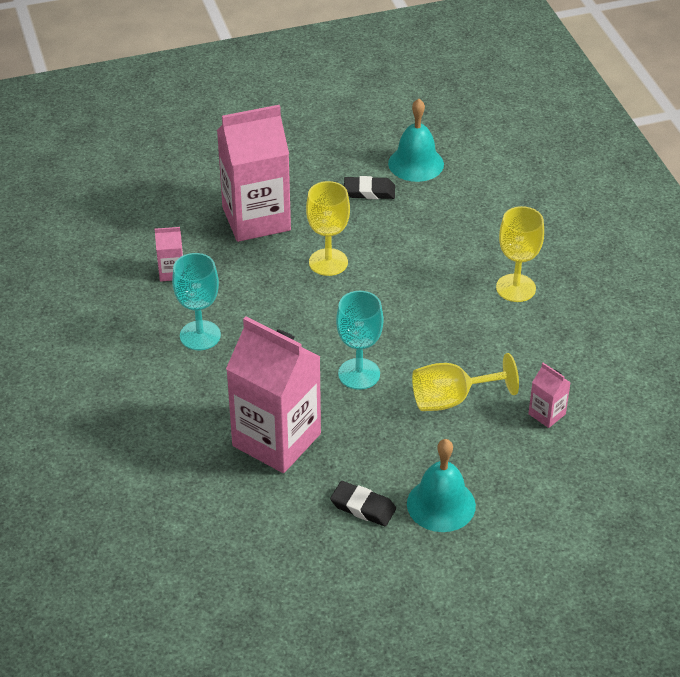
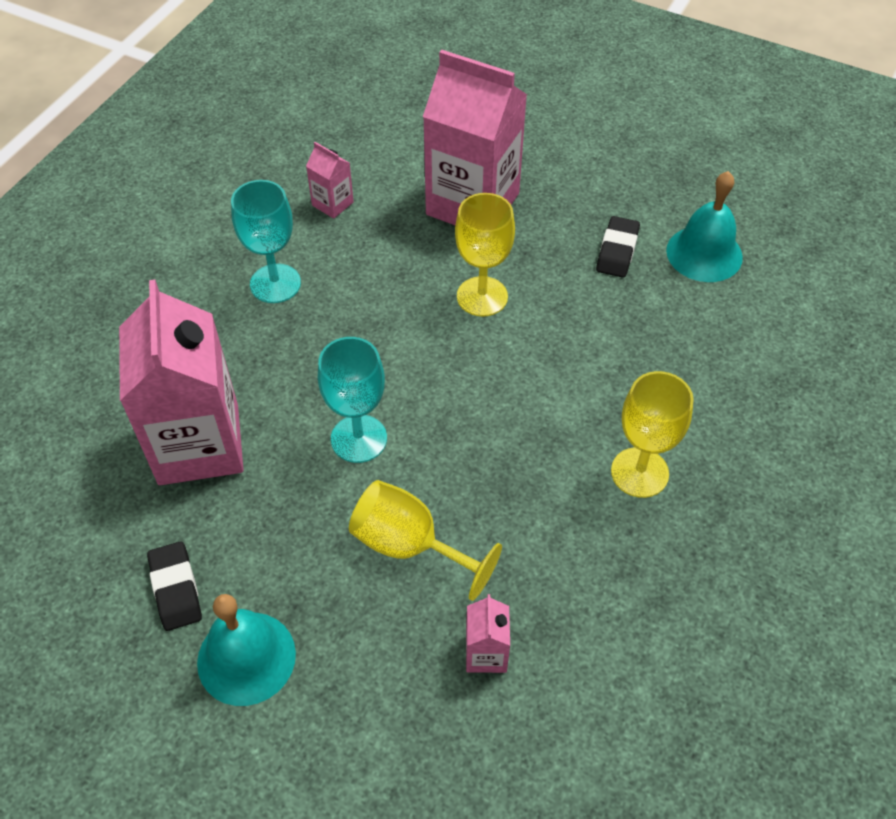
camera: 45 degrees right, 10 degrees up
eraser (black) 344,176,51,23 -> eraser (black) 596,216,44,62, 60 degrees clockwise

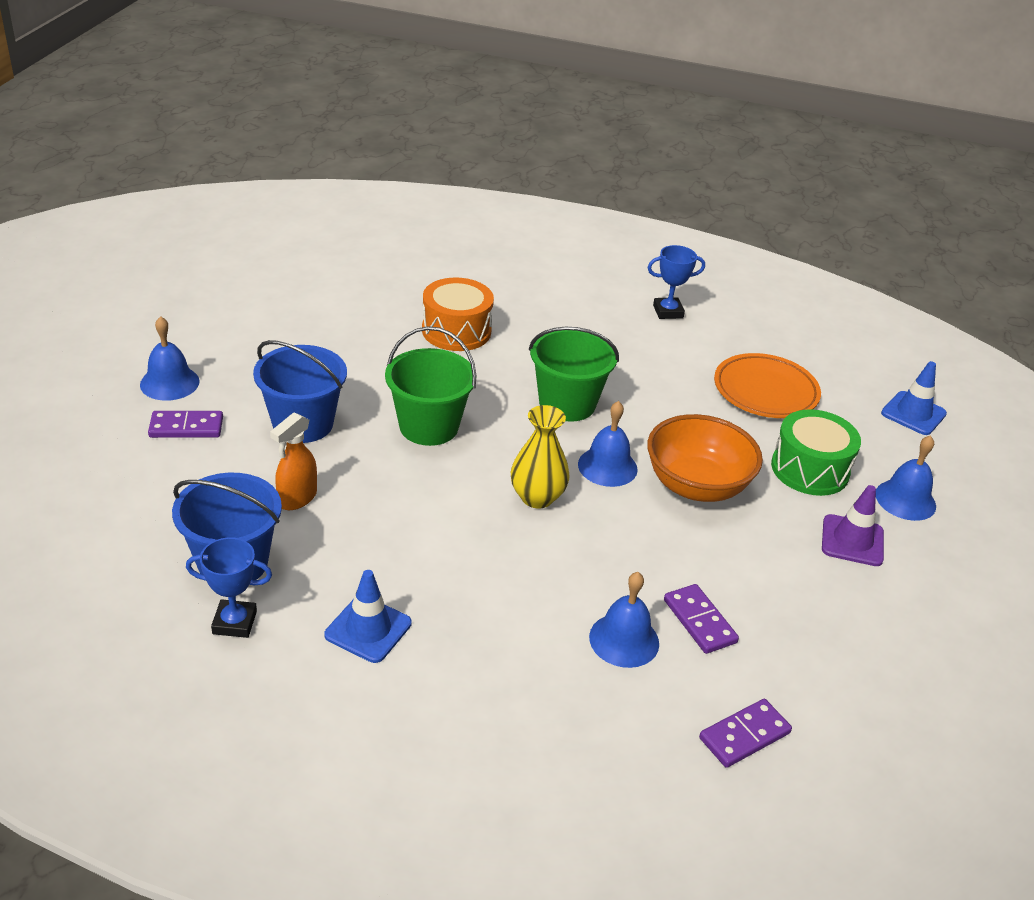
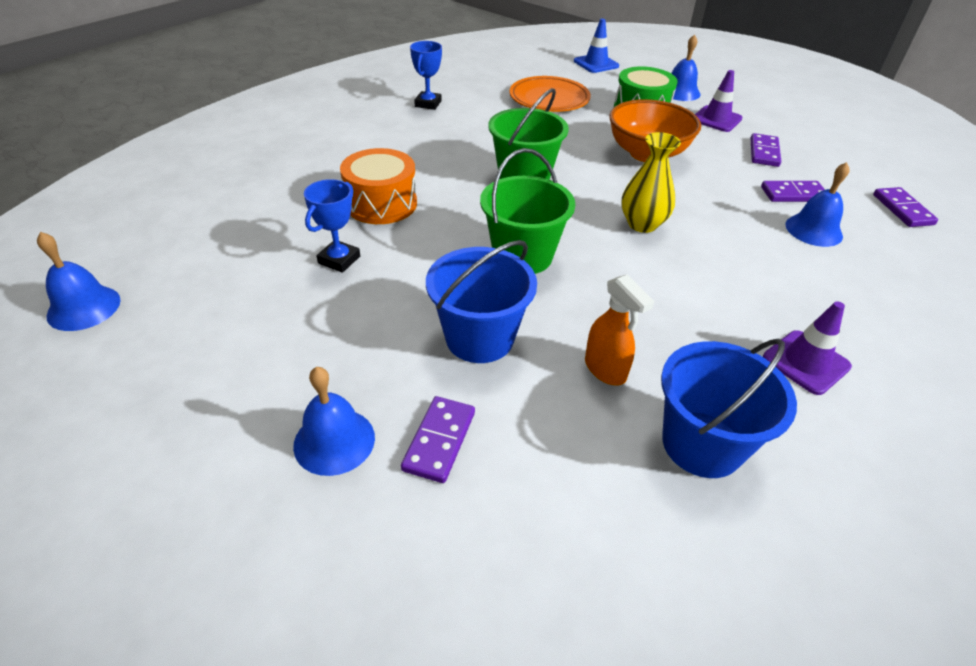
camera: 65 degrees left, 5 degrees up
trophy (blue) 186,537,86,101 -> trophy (blue) 304,179,56,94, shifted
traffic cone (blue) 324,570,88,93 -> traffic cone (purple) 763,301,89,94
bell (blue) 578,401,60,86 -> bell (blue) 37,232,84,99, shifted
none -> domino (purple) 751,133,30,34

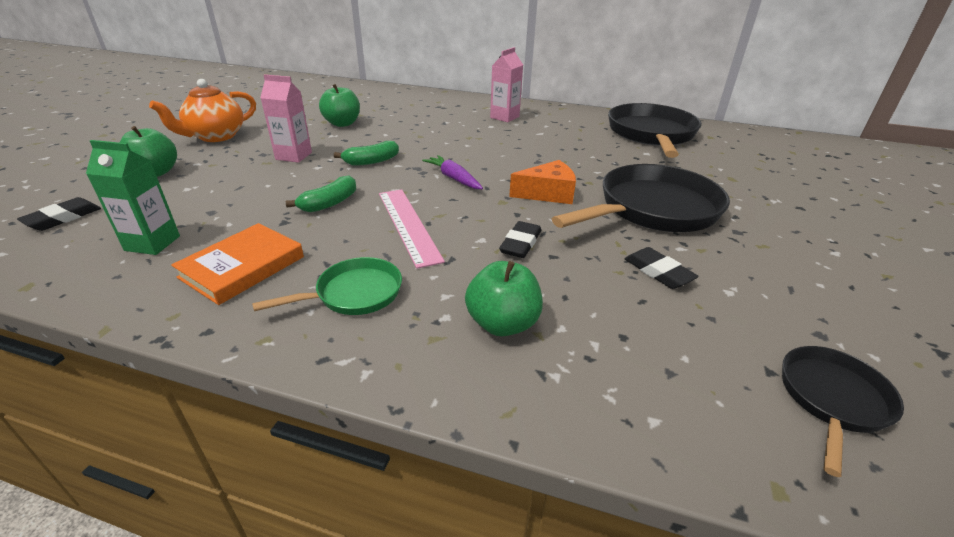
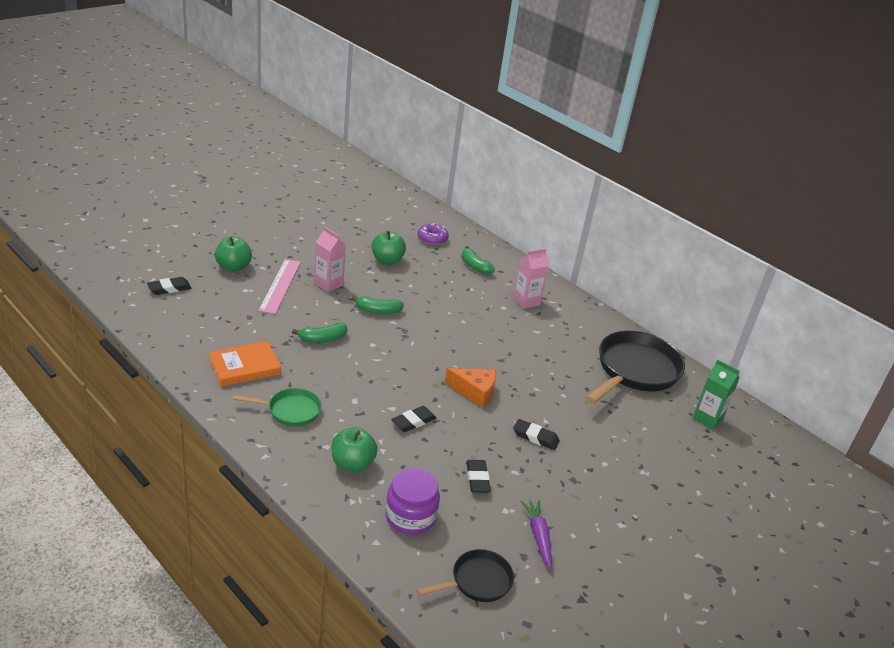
camera: 25 degrees right, 0 degrees up
carton (green) 86,140,94,115 -> carton (green) 693,360,47,70, shifted
teapot (orange) 149,79,107,63 -> none
ruler (pink) 379,189,66,80 -> ruler (pink) 258,259,43,55, shifted
carrot (purple) 422,155,61,34 -> carrot (purple) 521,500,31,69, shifted
pan (black) 552,164,178,68 -> eraser (black) 513,419,47,31
none -> jar (purple) 385,468,55,67
none -> donut (purple) 418,223,31,22
none -> banana (green) 462,246,33,29

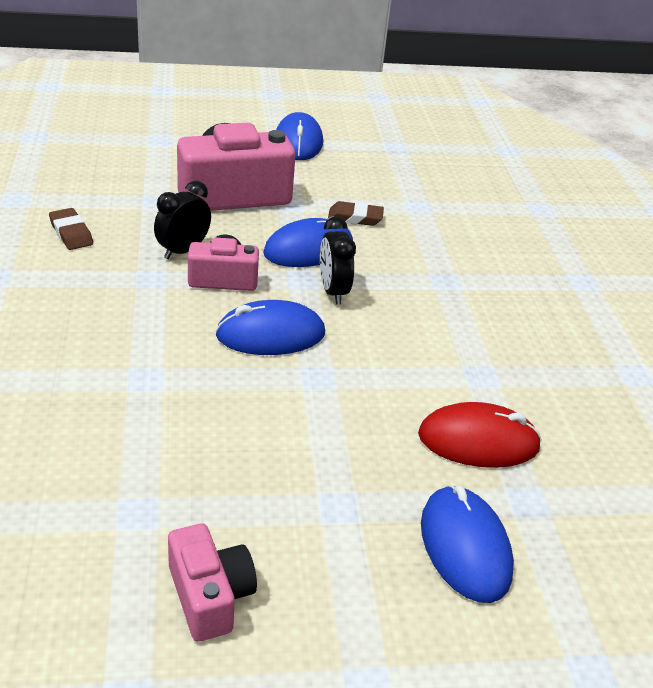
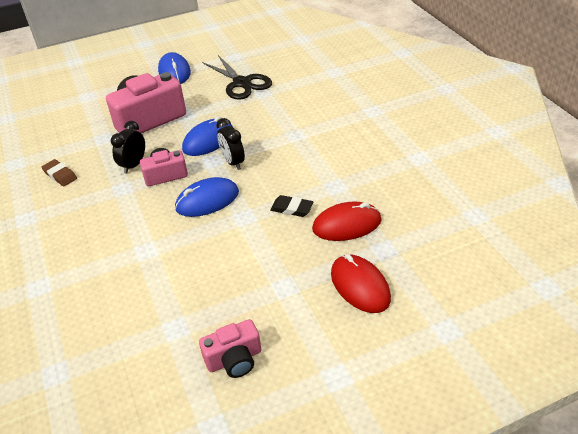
camera: 10 degrees left, 5 degrees up
camera (pink) 168,523,89,119 -> camera (pink) 199,319,62,59, 105 degrees clockwise
eraser (brown) 328,201,56,25 -> none
mouse (blue) 421,485,93,118 -> mouse (red) 331,254,60,59
none -> scissors (black) 202,55,70,45
none -> eraser (black) 270,195,44,22

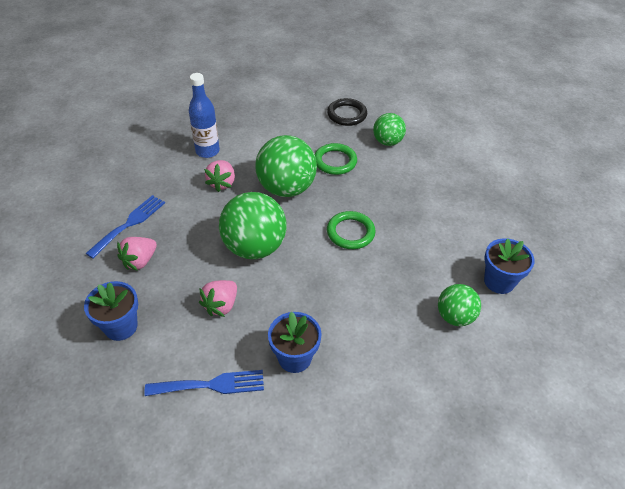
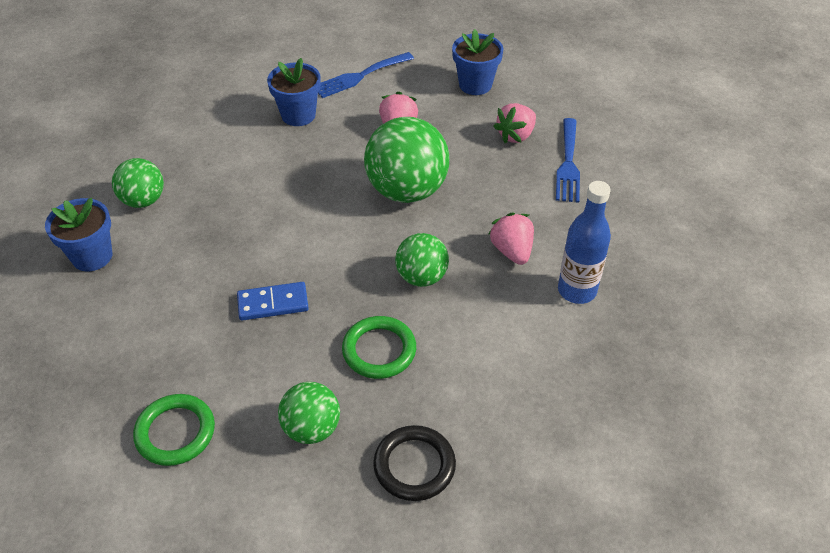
camera: 155 degrees right, 0 degrees up
strawberry (pink) 117,237,40,34 -> strawberry (pink) 493,103,43,40, 150 degrees counterclockwise
ball (green) 255,135,62,62 -> ball (green) 395,233,54,54, x0.58
ring (green) 327,211,48,38 -> ring (green) 133,394,82,72, shifted
none -> domino (blue) 237,282,72,39

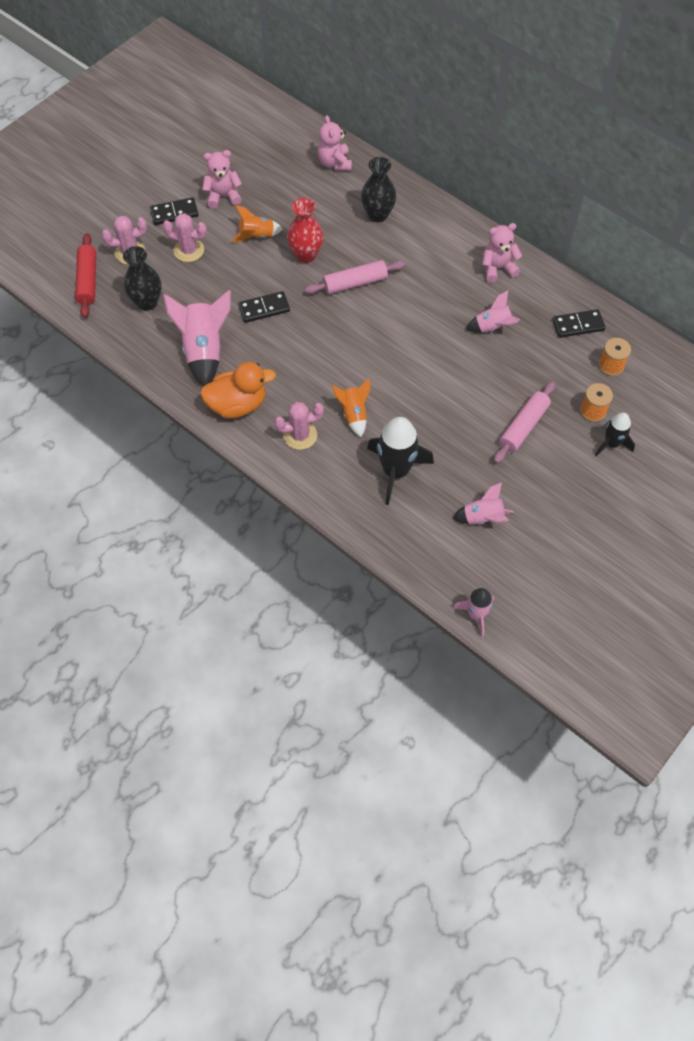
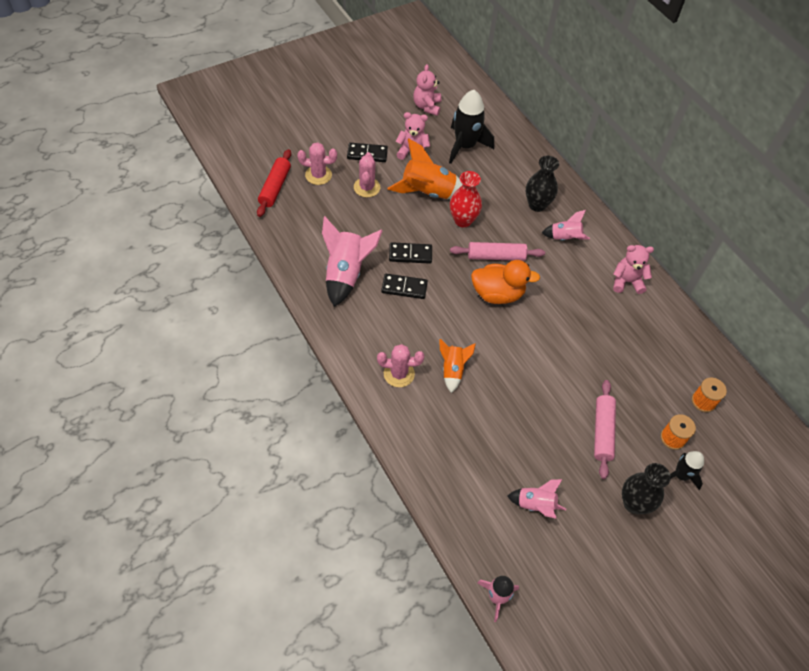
camera: 15 degrees right, 5 degrees down
vase (black) 123,246,39,65 -> vase (black) 622,463,49,51, shifted
cactus (pink) 163,213,44,49 -> cactus (pink) 354,152,26,45, 60 degrees clockwise
duck (orange) 200,362,76,56 -> duck (orange) 471,260,69,44, shifted
rocket (orange) 231,205,52,37 -> rocket (orange) 387,138,76,61, x1.72
teddy bear (pink) 317,115,35,56 -> teddy bear (pink) 413,64,28,52, shifted
rocket (black) 367,417,67,88 -> rocket (black) 449,90,45,74, shifted
rocket (pink) 466,290,54,43 -> rocket (pink) 542,210,48,31, shifted
rolling pin (pink) 494,381,62,82 -> rolling pin (pink) 594,380,22,99, 45 degrees counterclockwise
domino (black) 552,309,54,29 -> domino (black) 381,274,47,25, shifted

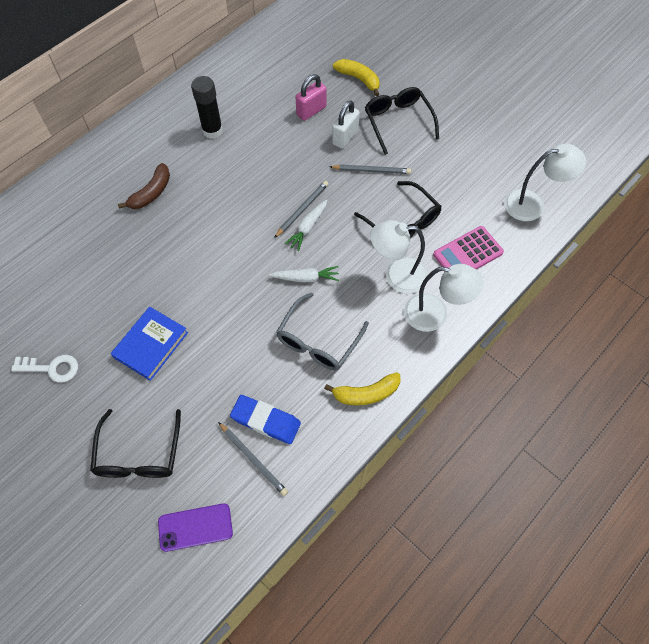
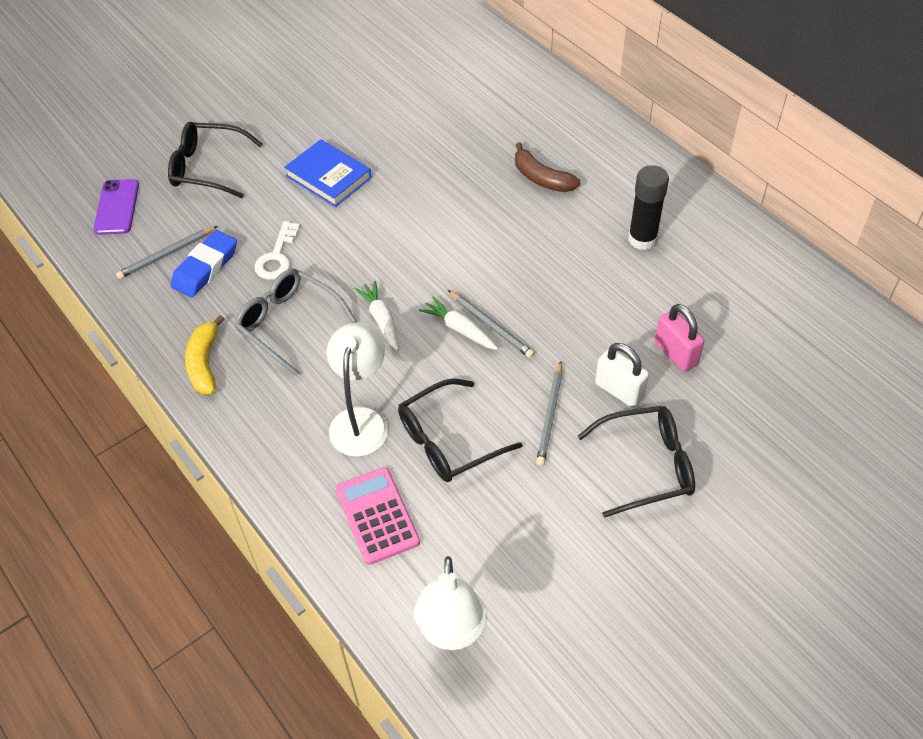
camera: 100 degrees right, 10 degrees down
key (white) 11,355,67,28 -> key (white) 254,221,46,59, shifted
carrot (white) 269,266,70,17 -> carrot (white) 355,281,44,70, 150 degrees clockwise
banana (yellow) 333,59,47,37 -> none
lamp (white) 404,264,80,68 -> none

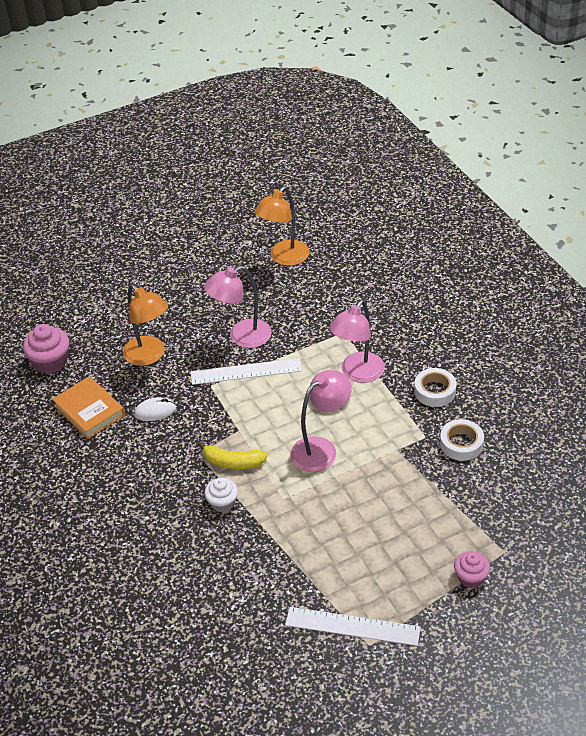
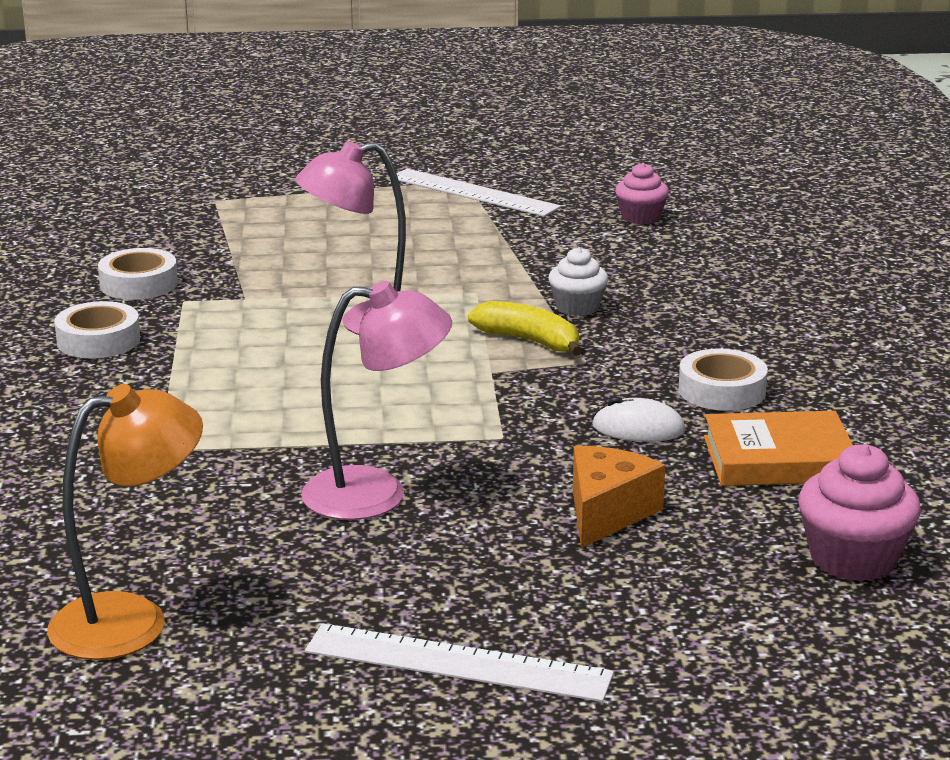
camera: 160 degrees left, 20 degrees down
book (orange) 52,376,73,63 -> book (orange) 704,411,149,75, 75 degrees counterclockwise
lamp (orange) 123,284,45,82 -> cheese (orange) 573,445,92,103
ruler (white) 191,358,111,27 -> ruler (white) 305,624,309,78, shifted
lamp (pink) 329,300,56,83 -> none
cupcake (pink) 454,551,36,37 -> cupcake (pink) 615,163,54,62, shifted
none -> tape (white) 678,349,90,62

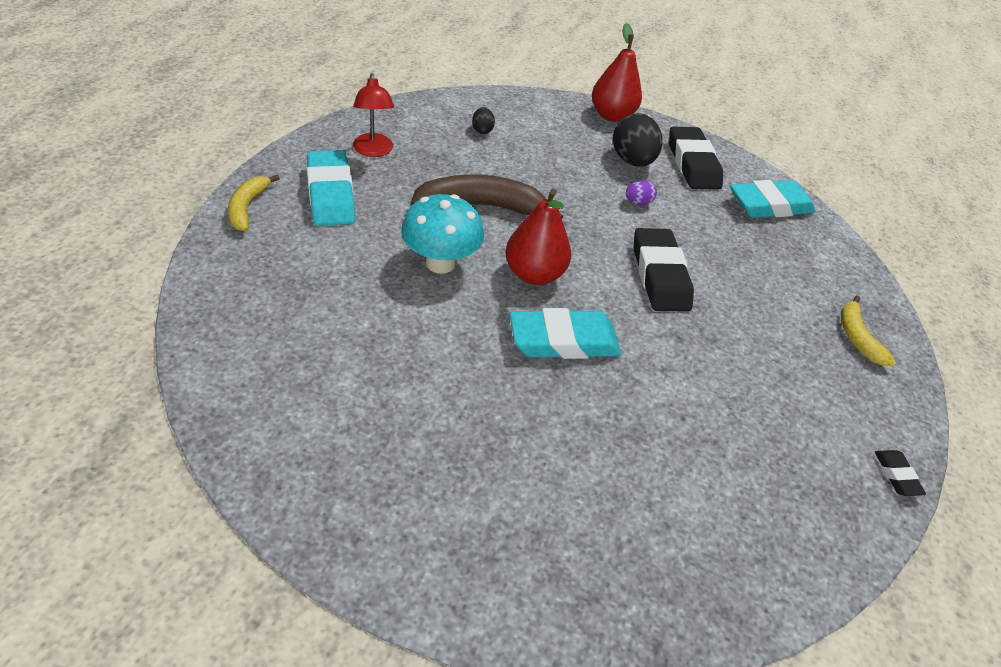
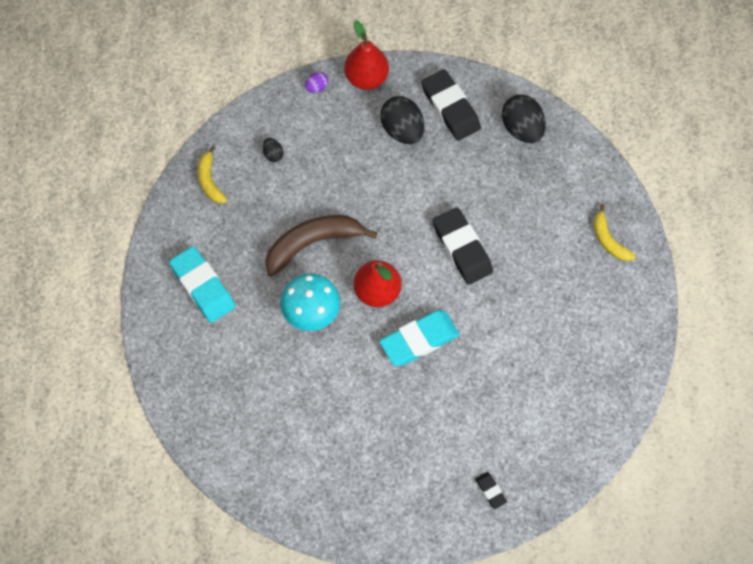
camera: 15 degrees left, 20 degrees up
banana (yellow) 228,174,52,57 -> banana (yellow) 198,146,29,58, shifted
lamp (red) 353,73,41,84 -> none
egg (purple) 626,180,31,25 -> egg (purple) 305,72,23,21, shifted
eraser (turquoise) 730,180,85,38 -> egg (black) 502,95,44,48
eraser (black) 875,450,51,46 -> eraser (black) 475,472,32,37, shifted

